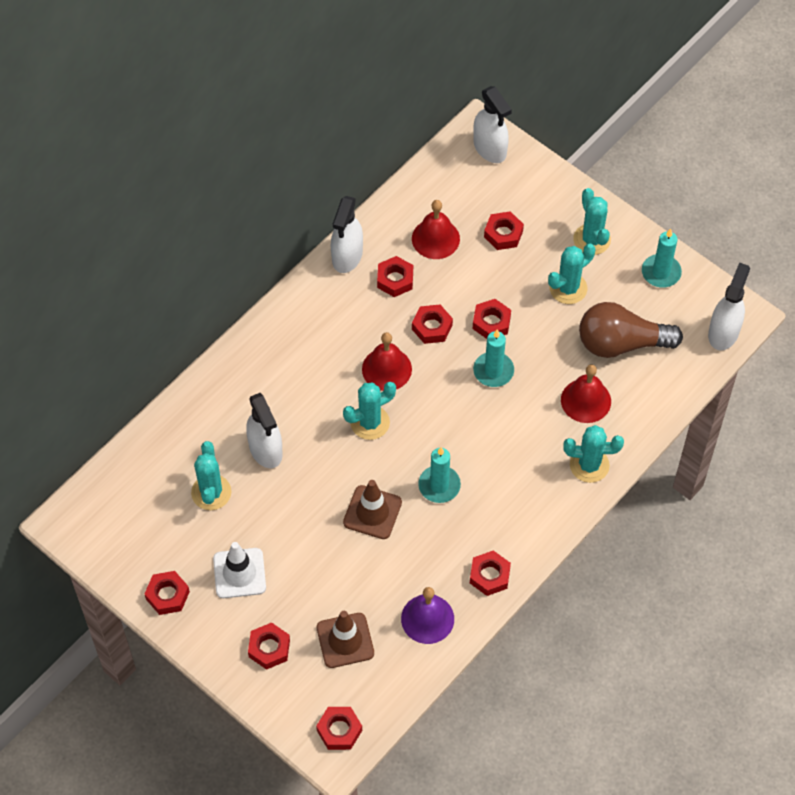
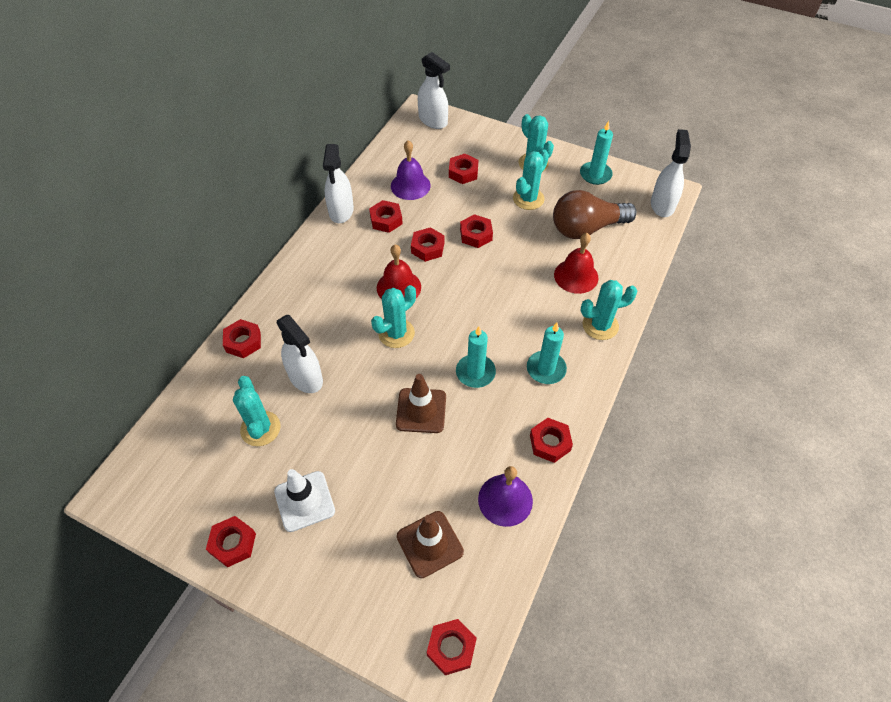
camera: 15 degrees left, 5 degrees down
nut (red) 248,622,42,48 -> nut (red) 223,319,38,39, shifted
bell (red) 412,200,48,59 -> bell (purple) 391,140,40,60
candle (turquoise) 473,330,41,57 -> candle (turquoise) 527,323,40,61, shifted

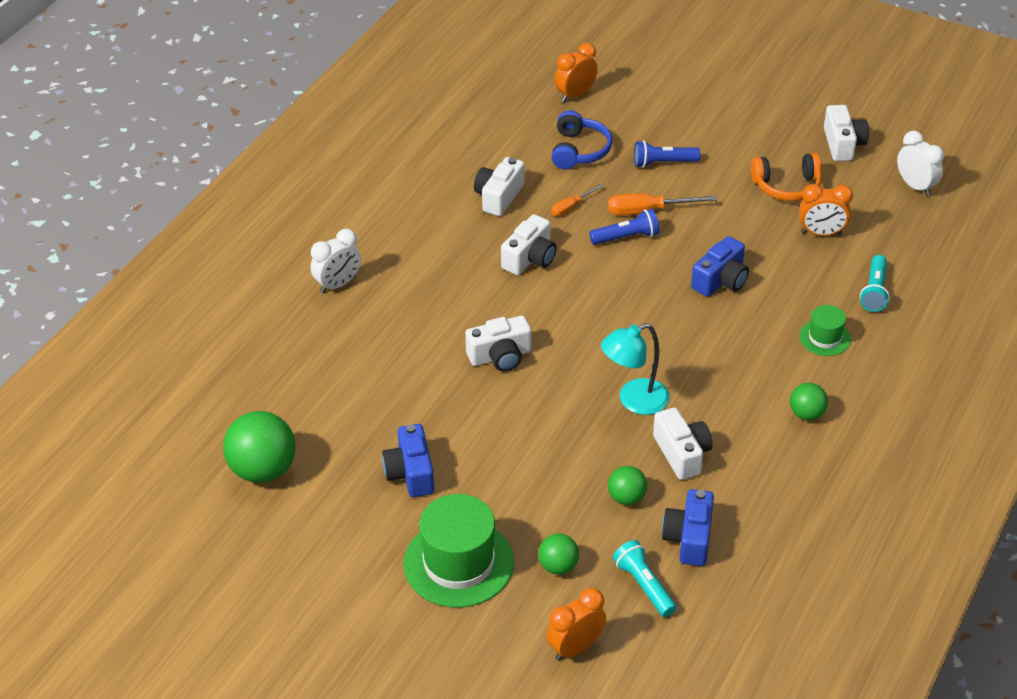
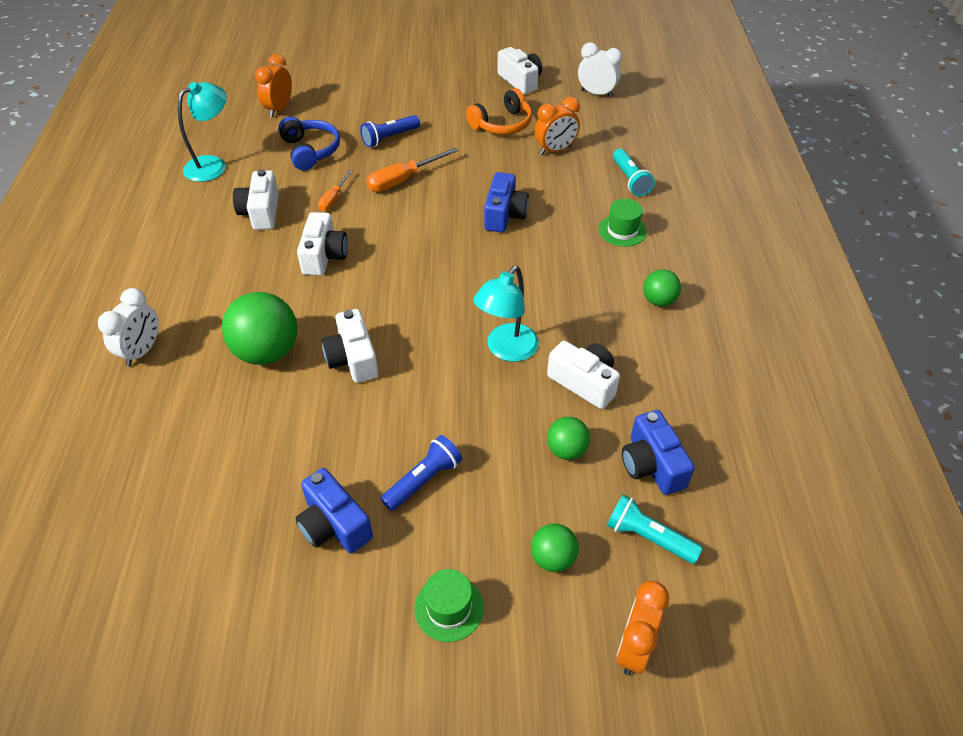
camera: 30 degrees left, 5 degrees up
ball (green) 223,411,72,72 -> ball (green) 222,292,75,73, shifted
hat (green) 403,494,111,114 -> hat (green) 414,569,70,73, x0.52
camera (white) 465,316,66,56 -> camera (white) 322,309,56,74, 120 degrees clockwise
flashlight (blue) 589,209,70,36 -> flashlight (blue) 381,435,81,76, shifted
none -> lamp (turquoise) 178,82,49,100

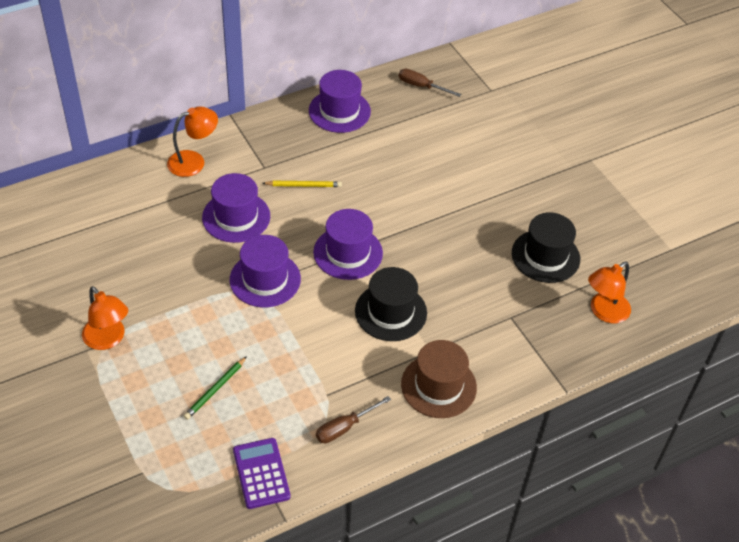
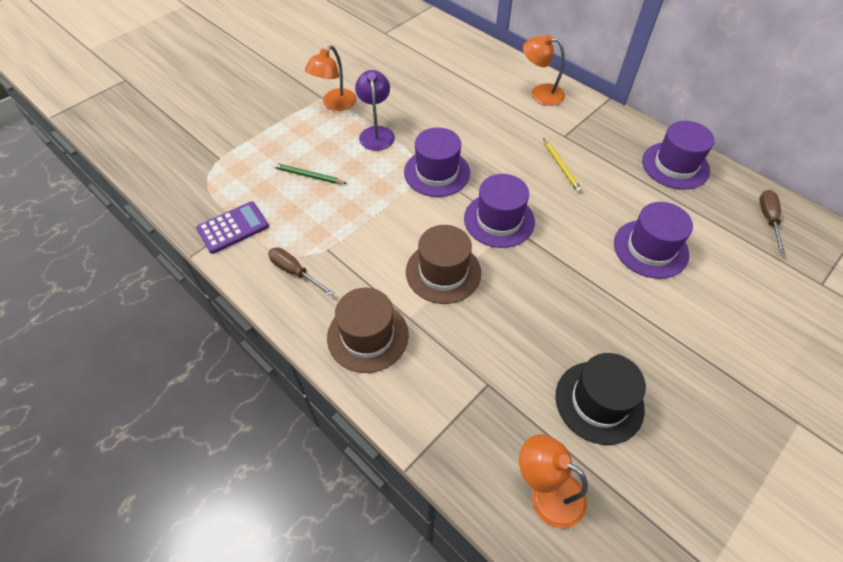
camera: 75 degrees right, 5 degrees up
lamp (orange) 167,106,51,71 -> lamp (orange) 523,34,42,72, 150 degrees clockwise
hat (purple) 202,173,68,70 -> hat (purple) 614,202,79,77, shifted
hat (black) 355,267,72,74 -> hat (brown) 406,225,75,79
none -> lamp (purple) 355,70,40,81

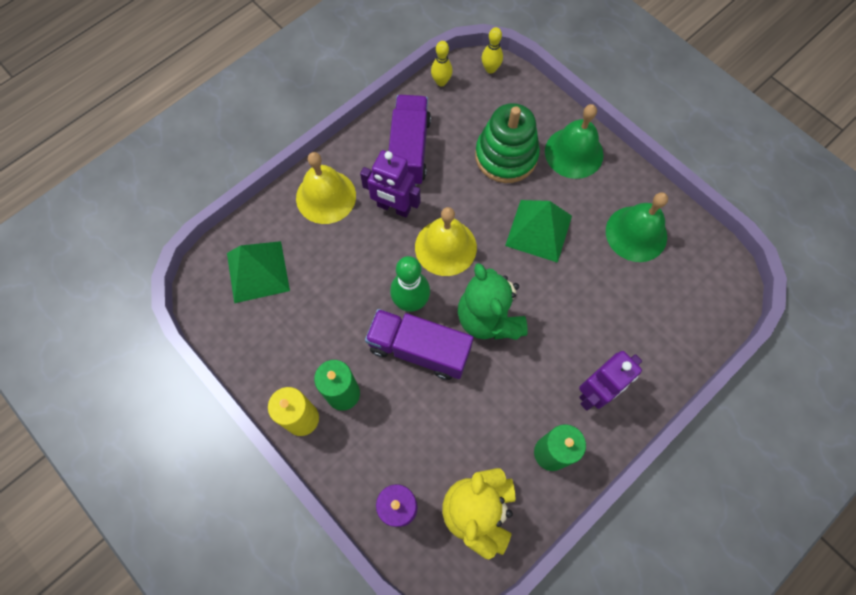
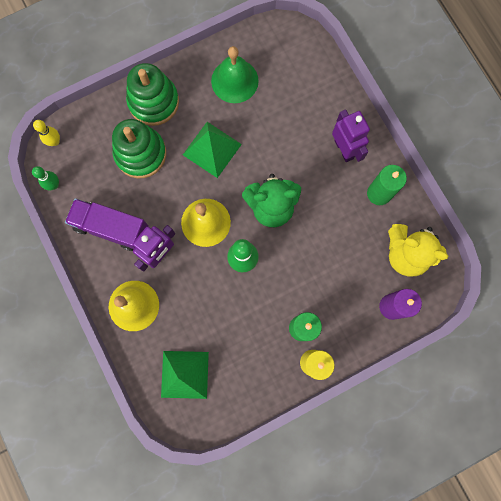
camera: 75 degrees left, 10 degrees up
truck (purple) 365,309,108,71 -> none
bowling pin (yellow) 431,41,22,45 -> bowling pin (green) 32,166,27,24
bell (green) 545,104,59,75 -> stacking toy (green) 126,63,53,63

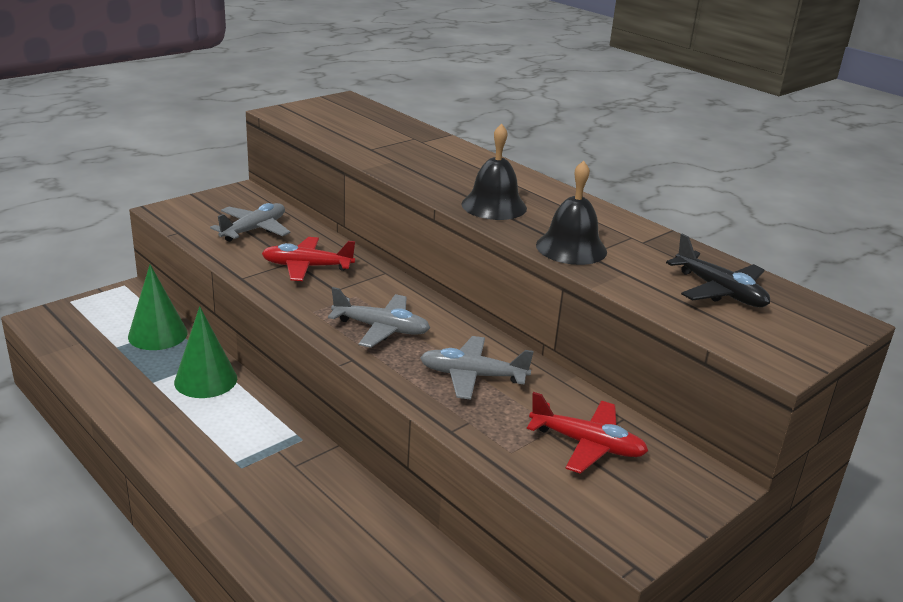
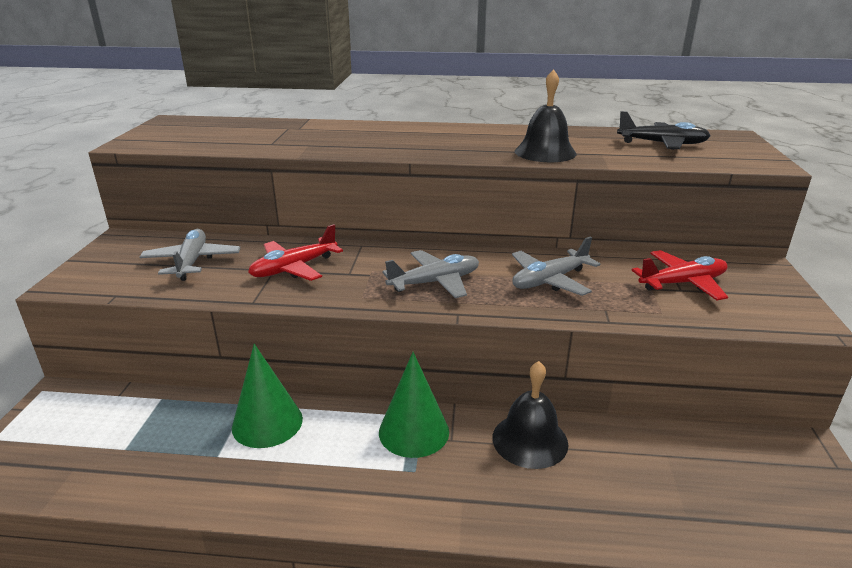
camera: 40 degrees left, 0 degrees up
cone (green) 128,264,60,86 -> cone (green) 379,352,70,106, shifted
bell (black) 461,124,66,96 -> bell (black) 492,361,76,108, shifted

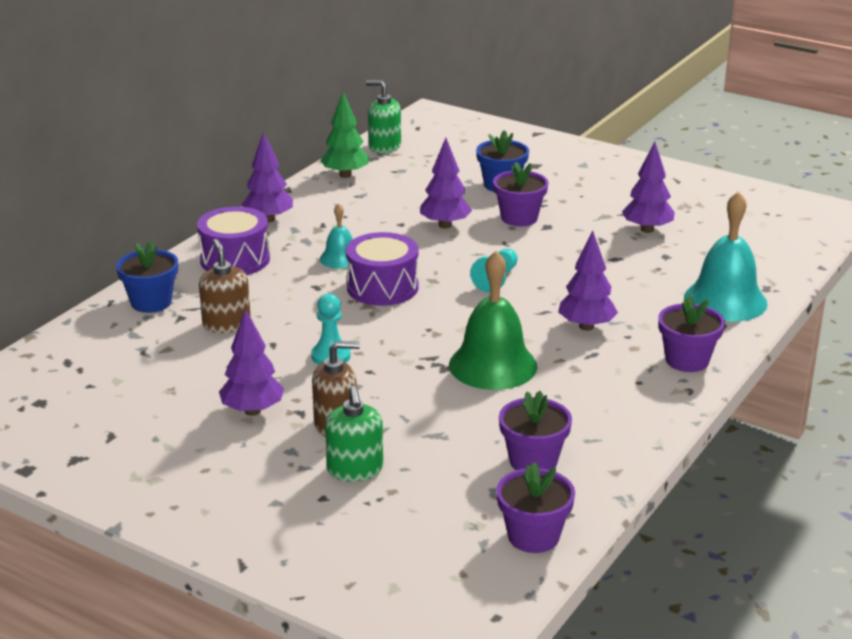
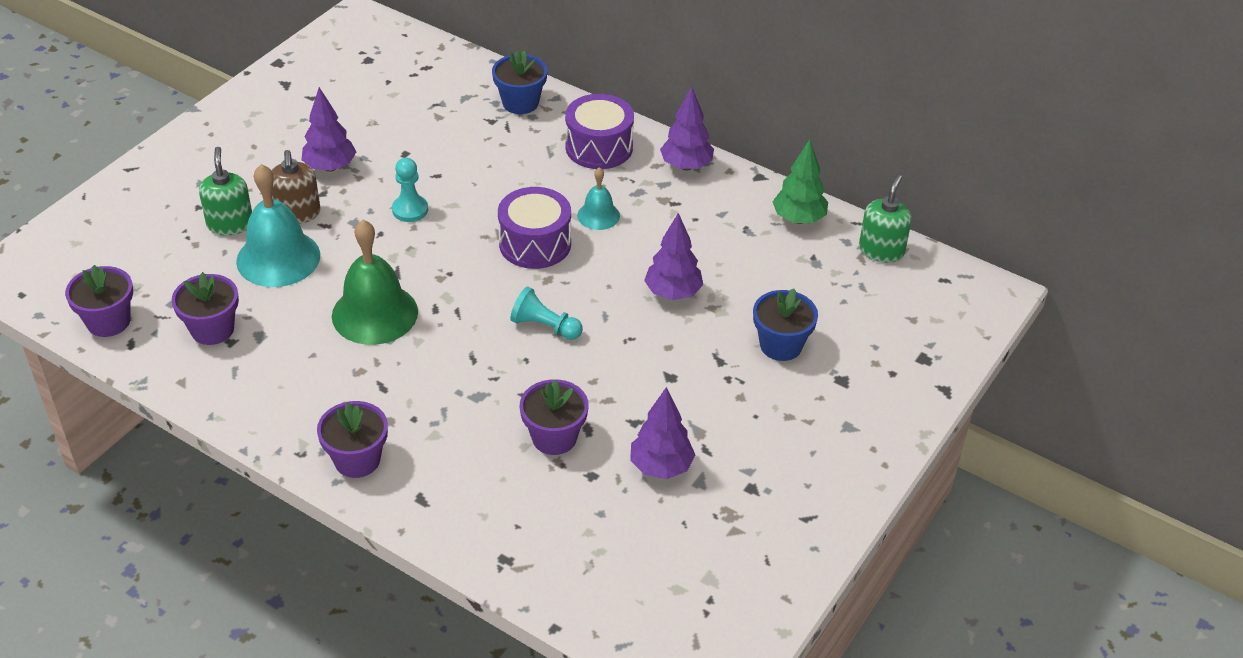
camera: 90 degrees right, 15 degrees up
soap dispenser (brown) 199,239,52,94 -> none
soap dispenser (green) 325,386,58,96 -> soap dispenser (green) 199,147,53,88, 90 degrees clockwise
flower pot (purple) 493,162,56,64 -> flower pot (purple) 520,379,69,76, shifted
tree (purple) 558,231,60,100 -> none
bell (turquoise) 684,191,83,131 -> bell (turquoise) 236,164,84,123, shifted

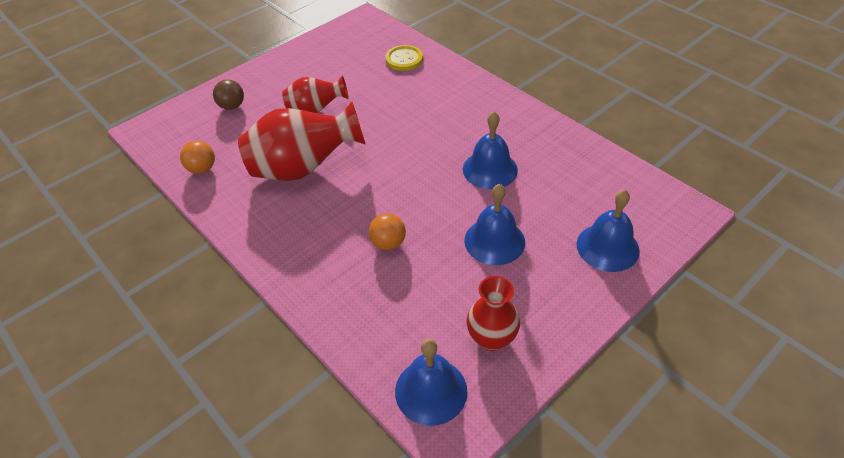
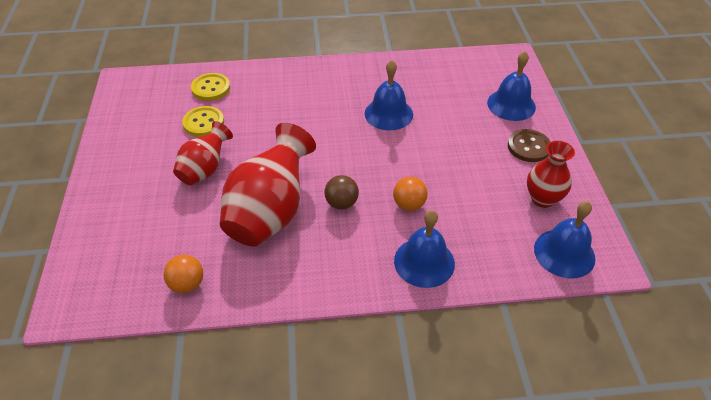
camera: 55 degrees left, 0 degrees up
ball (brown) 213,79,31,31 -> ball (brown) 325,175,34,34, shifted
bell (blue) 464,184,61,81 -> bell (blue) 394,210,61,78, shifted
none -> button (yellow) 182,106,42,31
none -> button (brown) 508,129,42,33

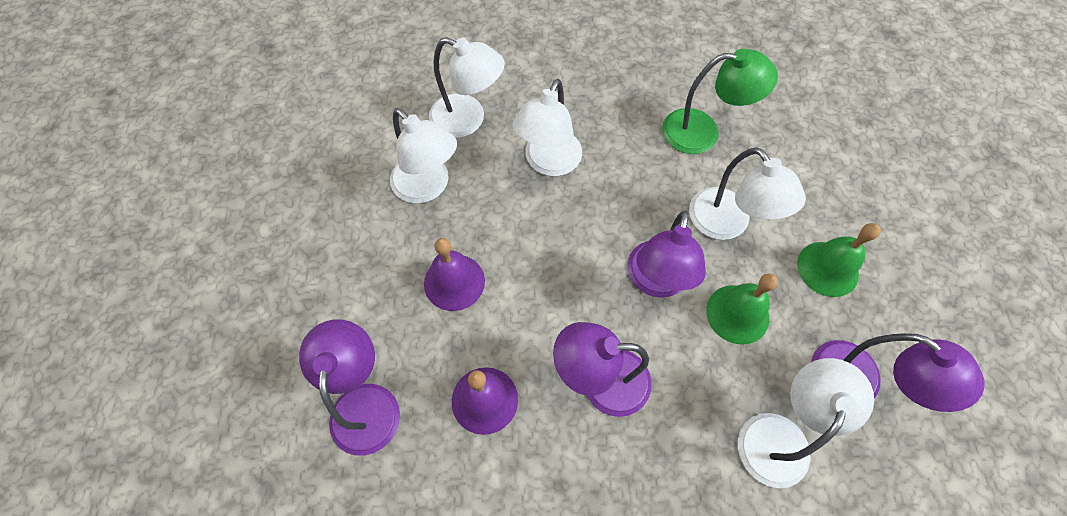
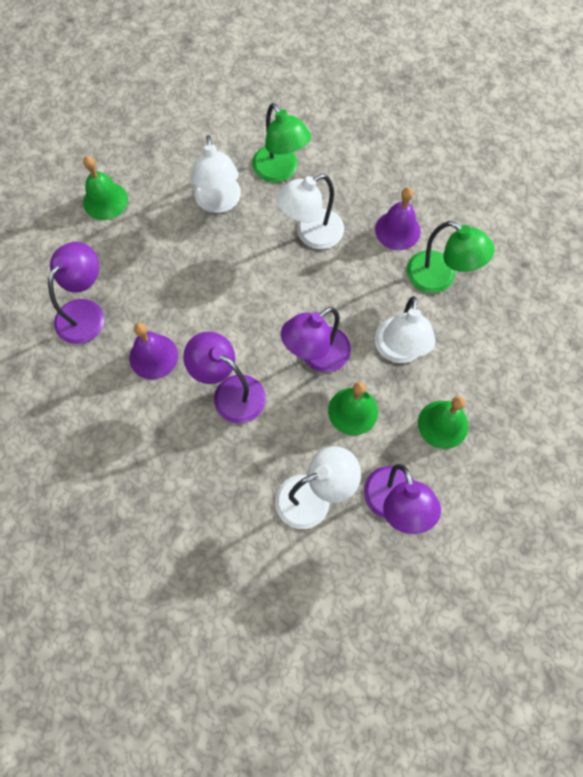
camera: 35 degrees right, 5 degrees up
bell (purple) 424,238,61,73 -> bell (purple) 375,187,46,63, shifted
lamp (white) 429,37,76,101 -> lamp (green) 252,103,59,80
none -> bell (green) 83,156,45,64

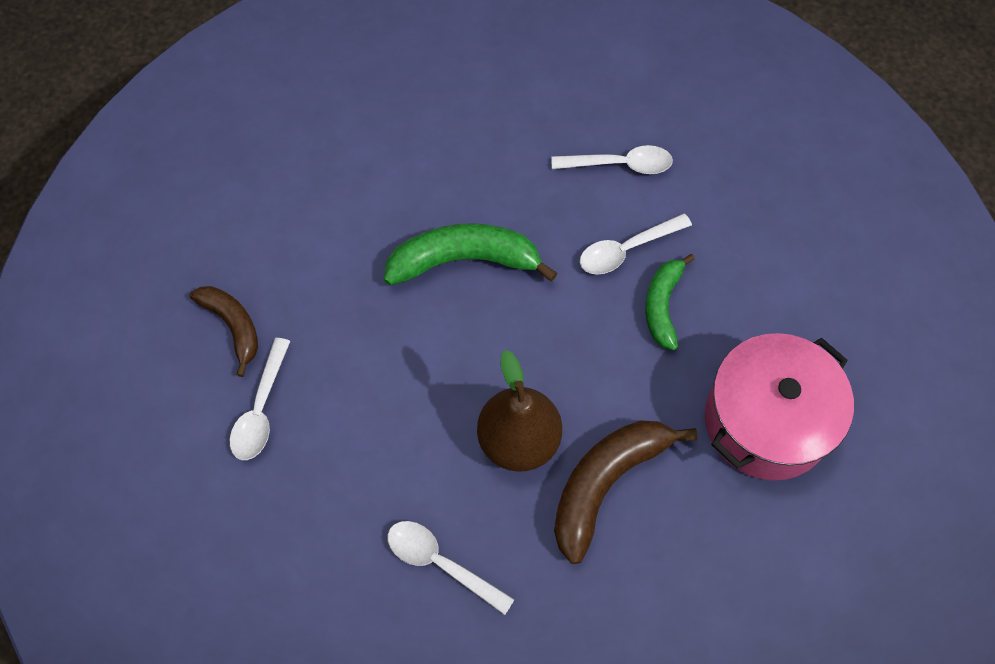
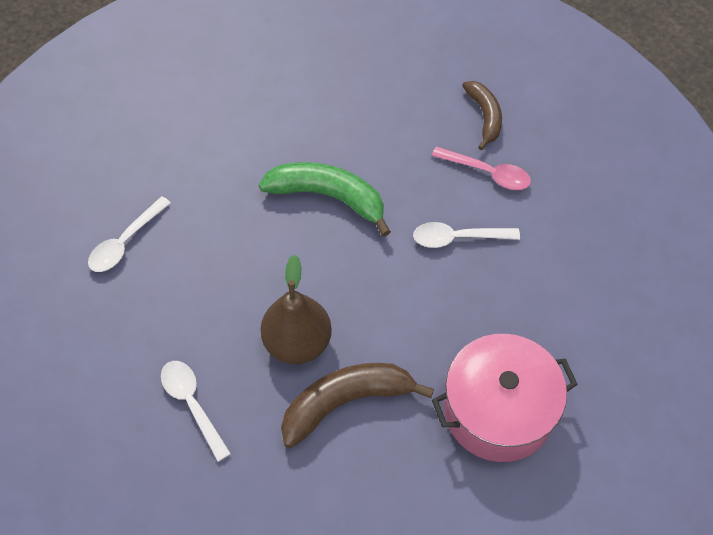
camera: 25 degrees right, 5 degrees down
banana (brown) 189,286,69,91 -> banana (brown) 462,81,40,69, shifted
spoon (white) 551,145,122,29 -> spoon (pink) 432,146,99,44
banana (green) 645,254,50,97 -> none

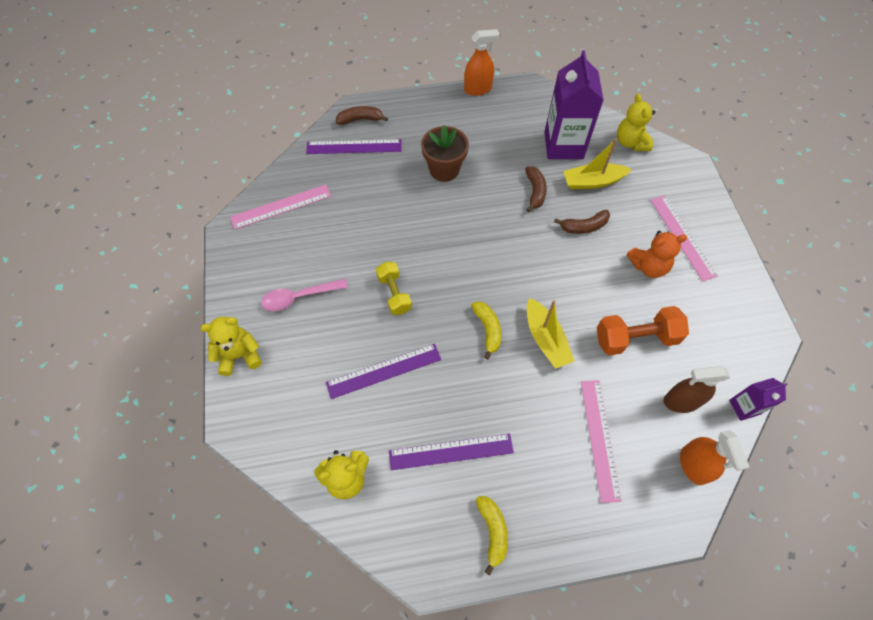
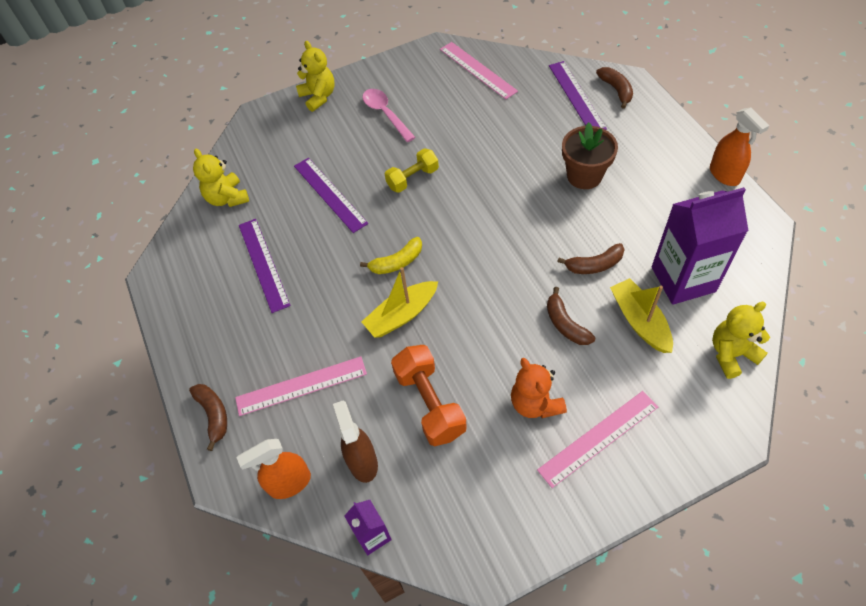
camera: 80 degrees right, 5 degrees down
banana (yellow) 476,496,32,79 -> none
none -> banana (brown) 189,384,38,67

